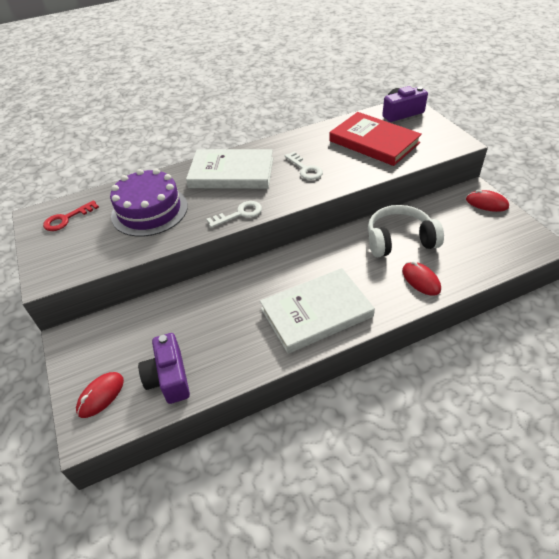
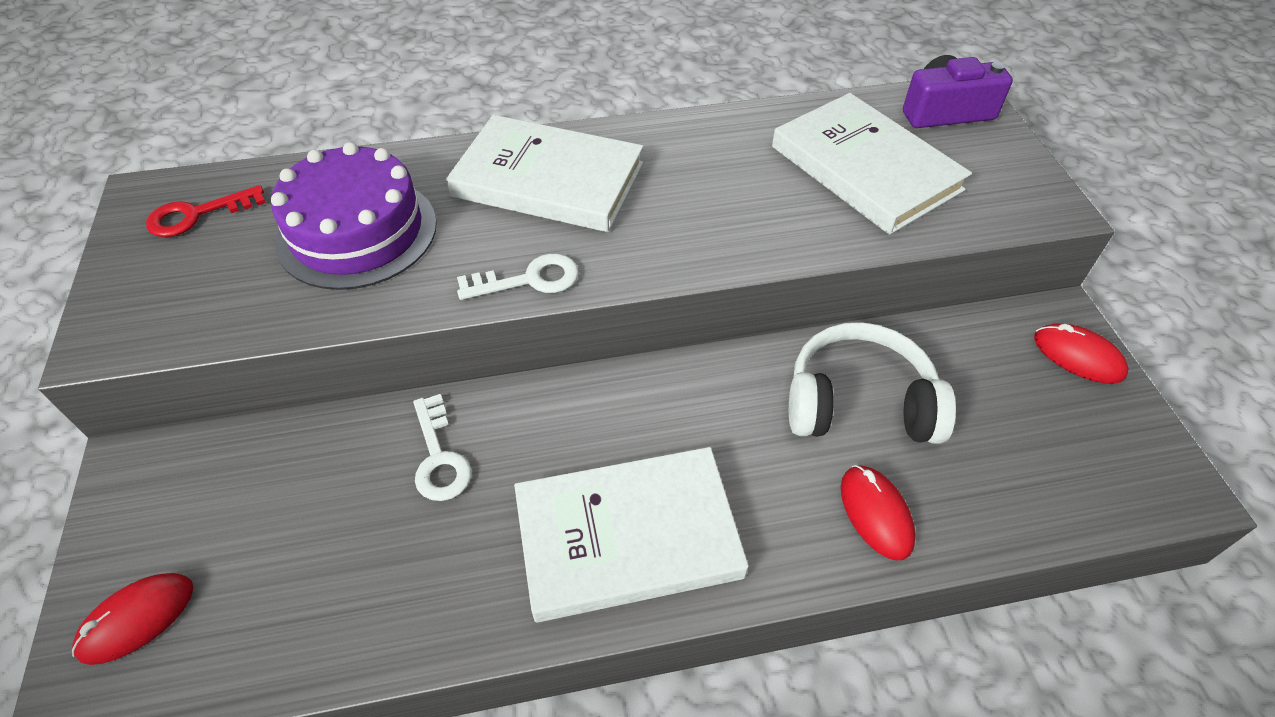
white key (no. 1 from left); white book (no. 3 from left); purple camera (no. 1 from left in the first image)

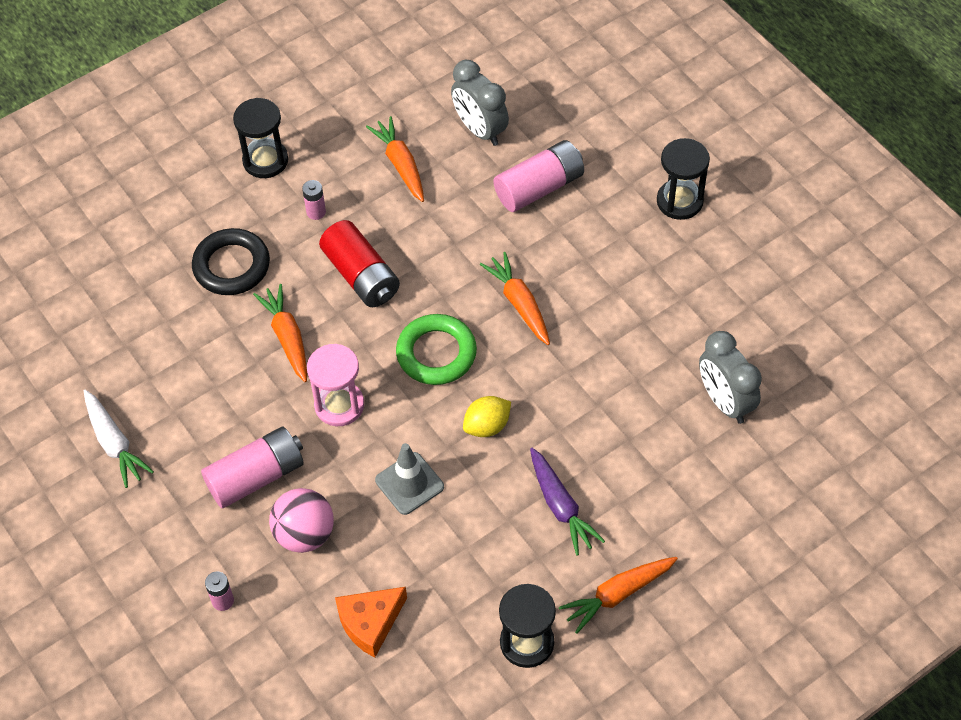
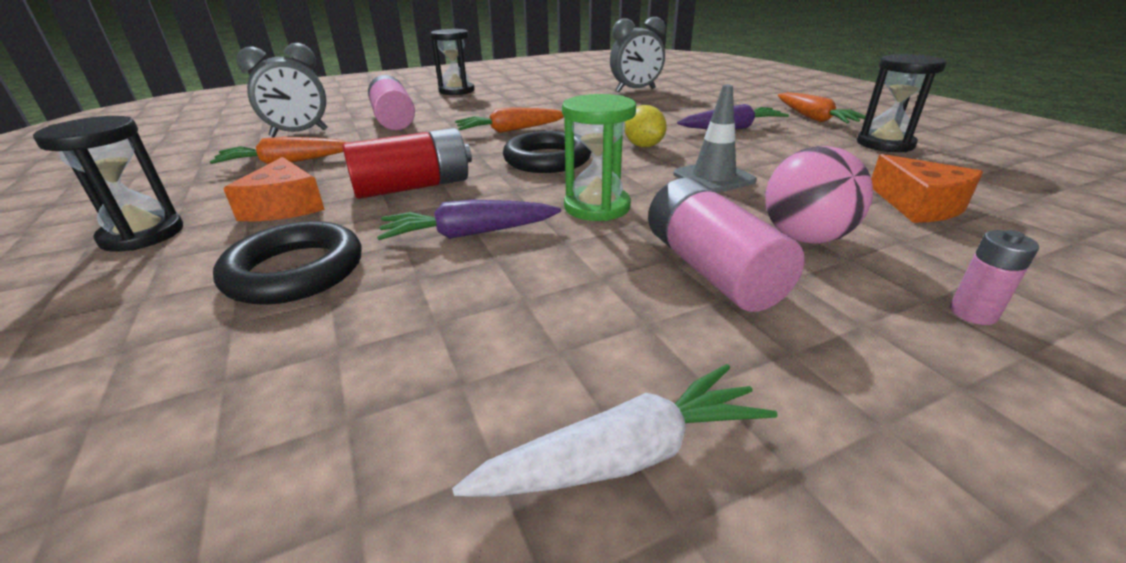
orange cheese (no. 1 from left); purple carrot (no. 1 from left); black ring (no. 2 from left); green hourglass

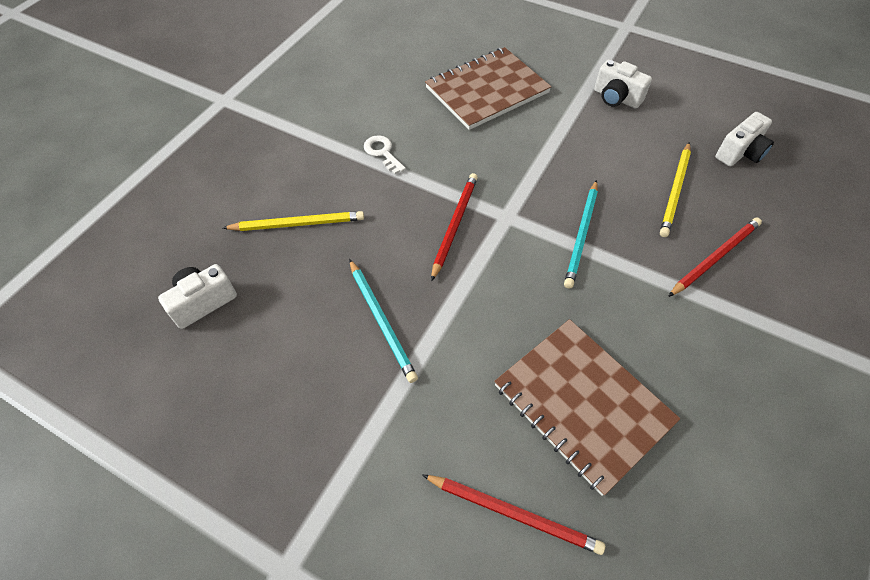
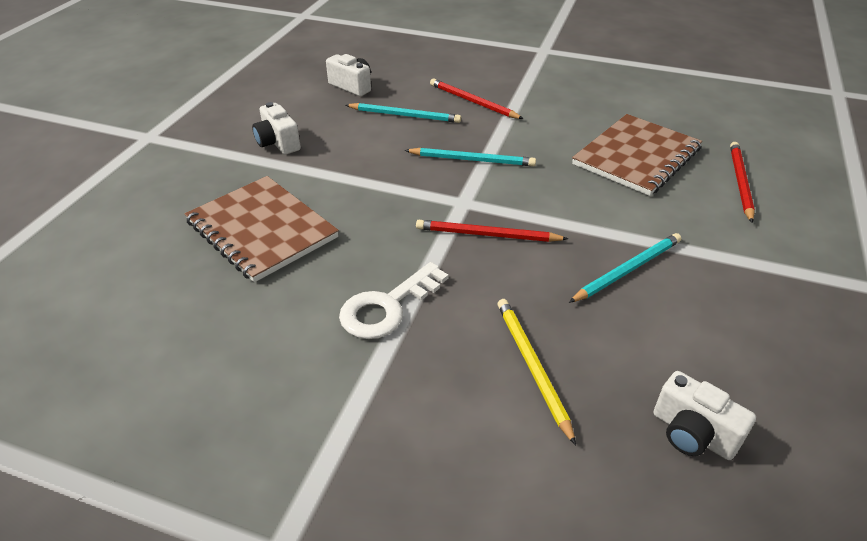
white camera (no. 1 from left); white key; turquoise pencil (no. 1 from left)

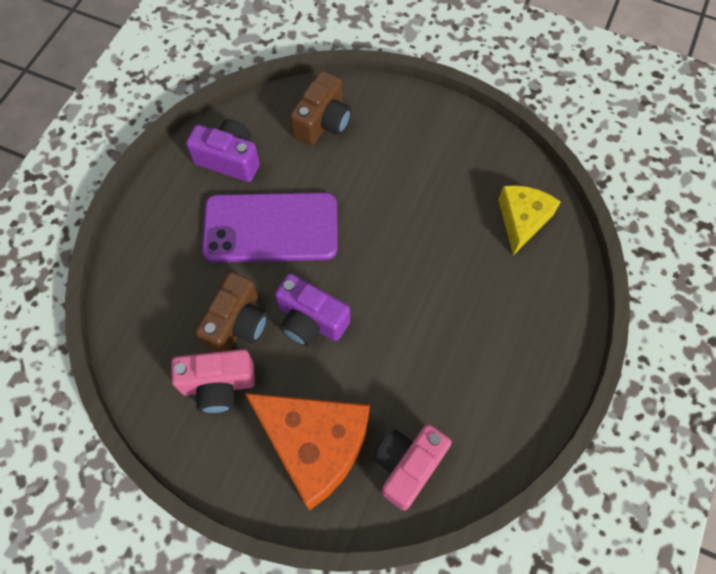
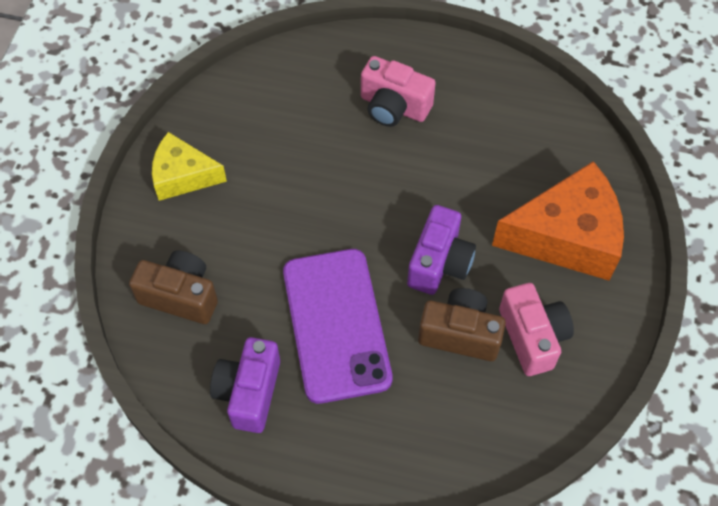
yellow cheese; pink camera (no. 1 from left); orange cheese

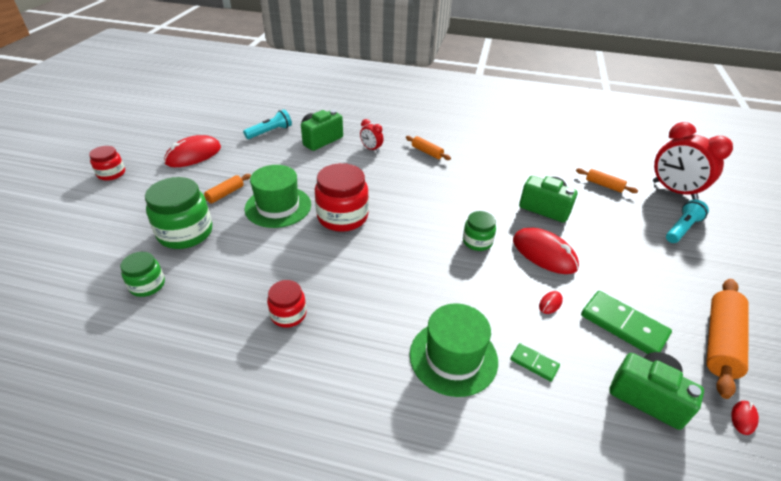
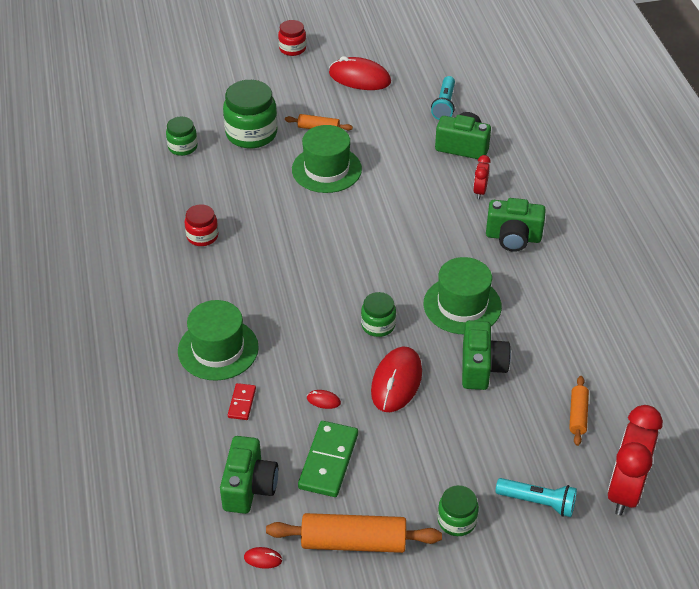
red domino; green hat (no. 3 from left); turquoise flashlight (no. 1 from left); green jar (no. 4 from left); green camera (no. 4 from left); red jar (no. 3 from left in the first image)

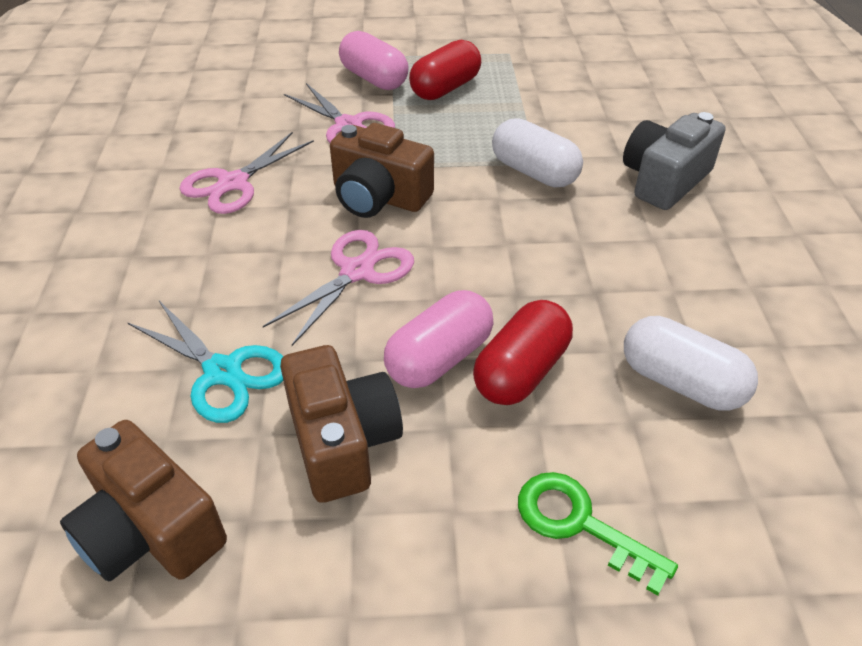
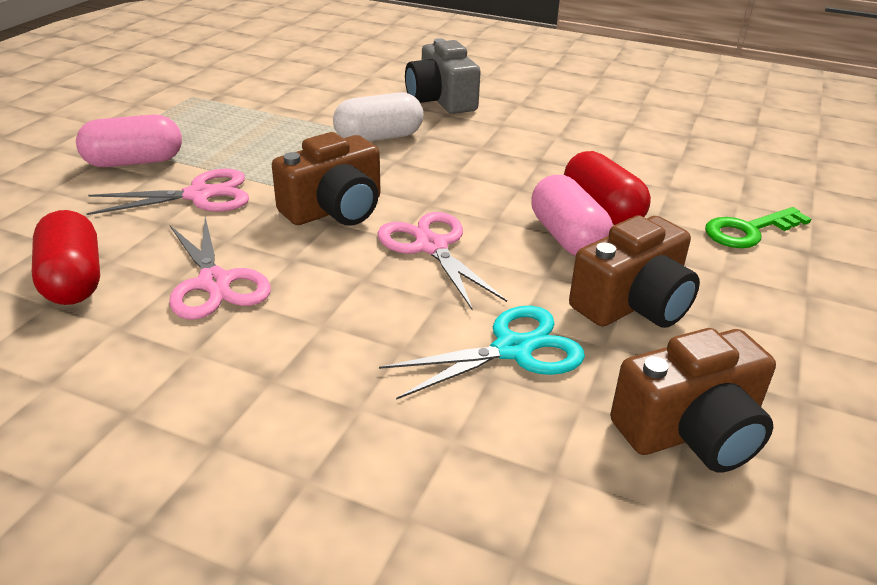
red capsule (no. 1 from left); brown camera (no. 2 from left); white capsule (no. 2 from left in the first image)

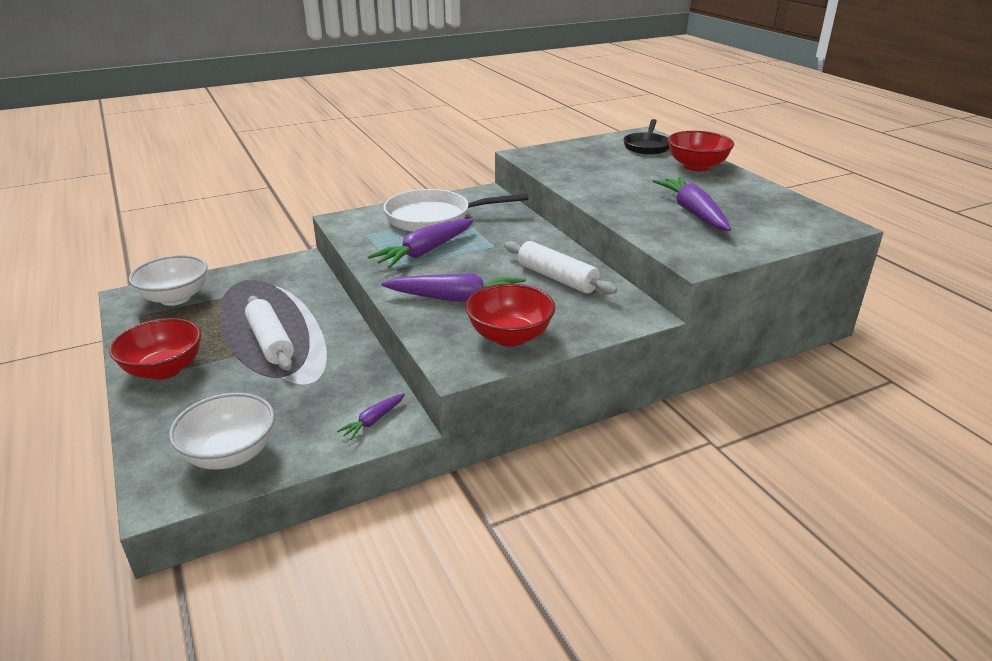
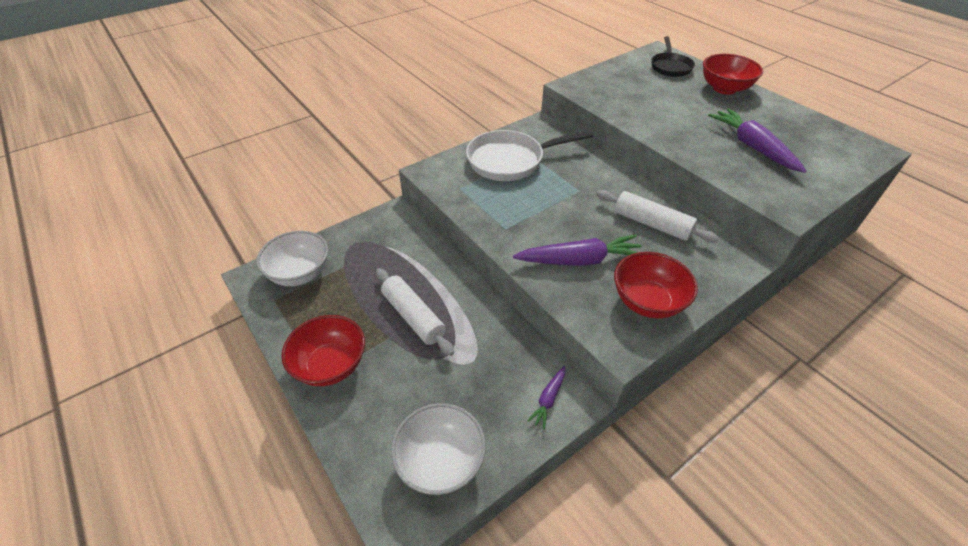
purple carrot (no. 2 from left in the first image)

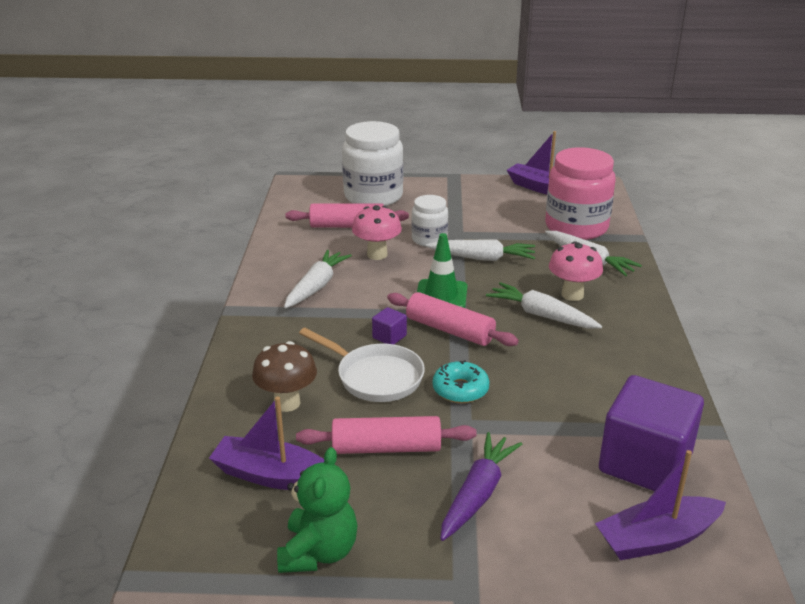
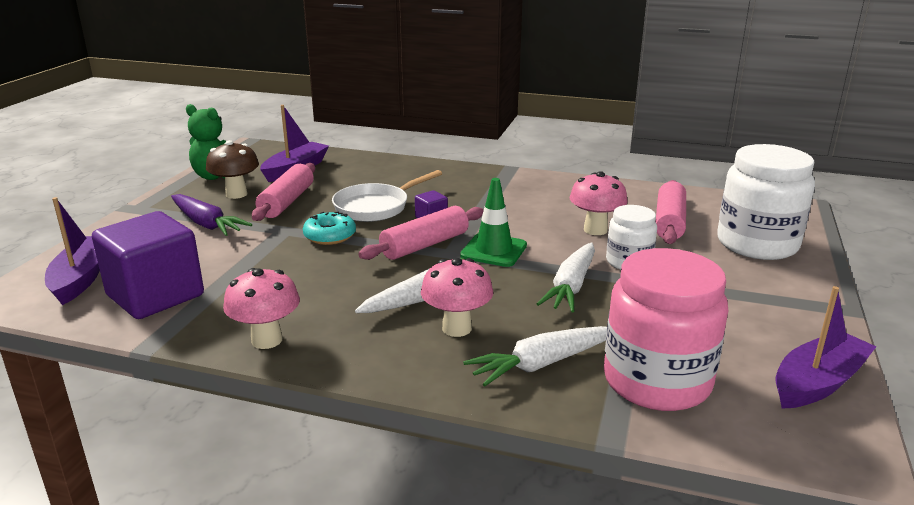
brown mushroom; pink mushroom (no. 1 from left); white carrot (no. 1 from left in the first image)

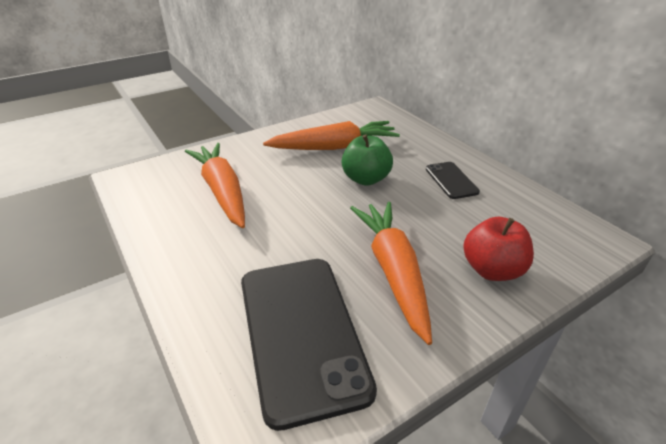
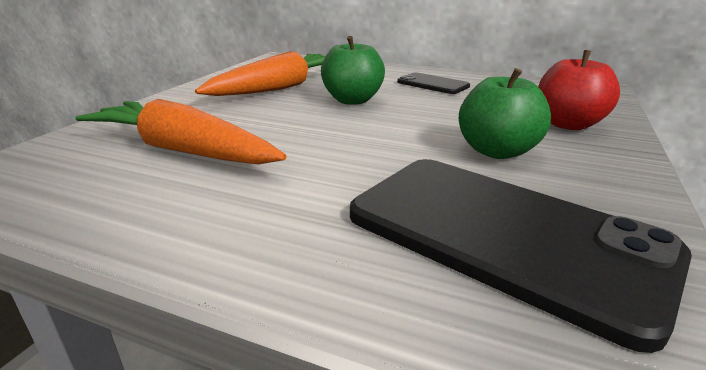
green apple (no. 2 from left)

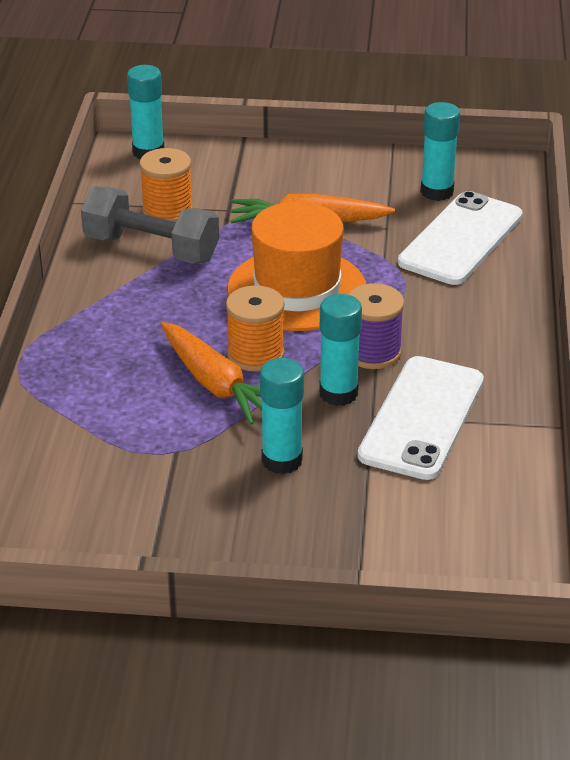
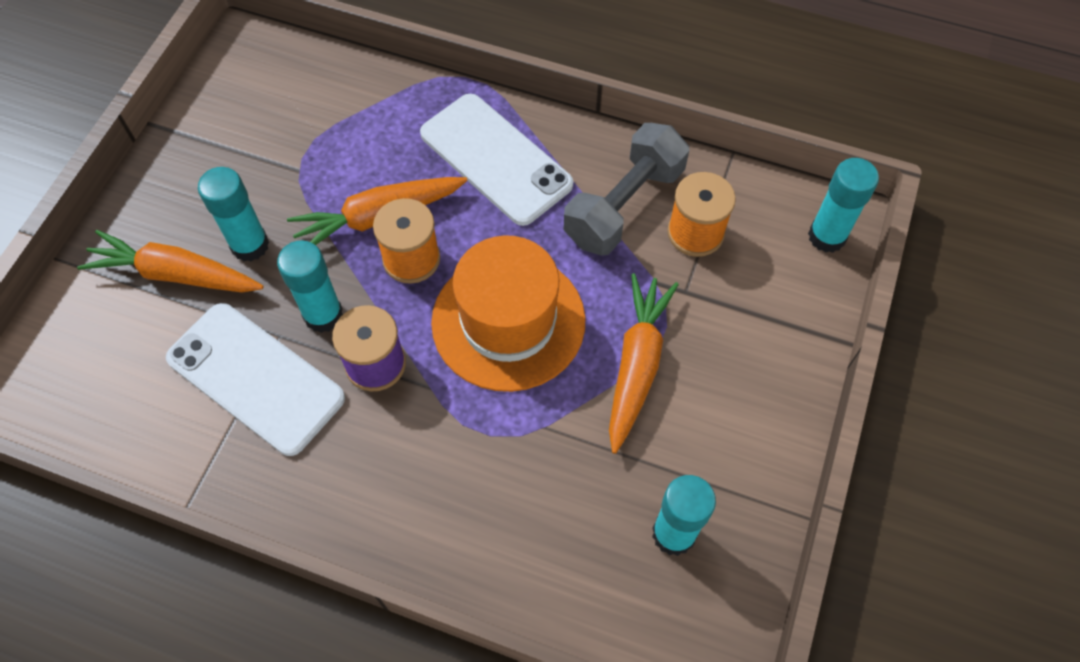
orange carrot (no. 1 from left); white phone (no. 2 from left)

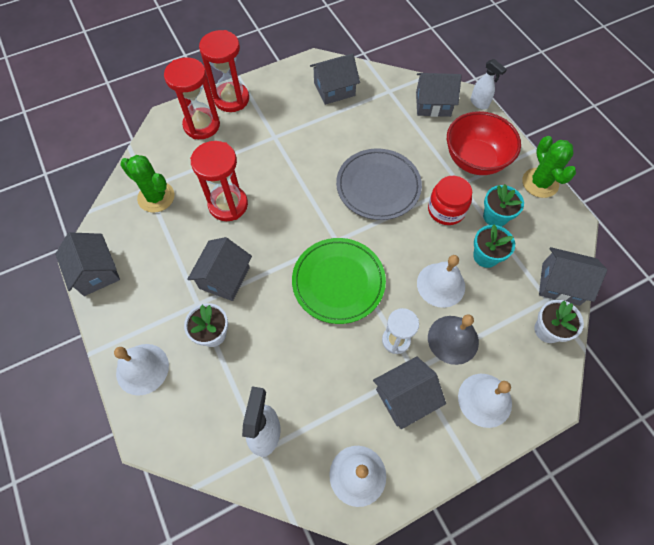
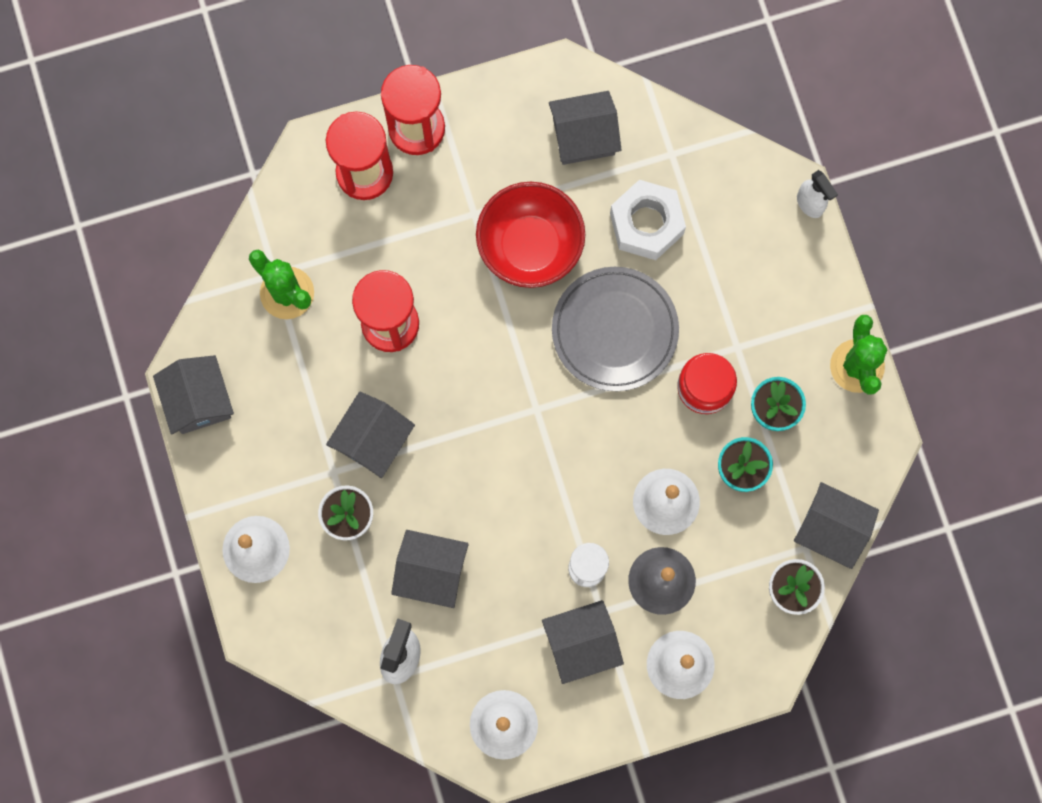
grey house (no. 3 from left); red bowl; white nut; green plate

